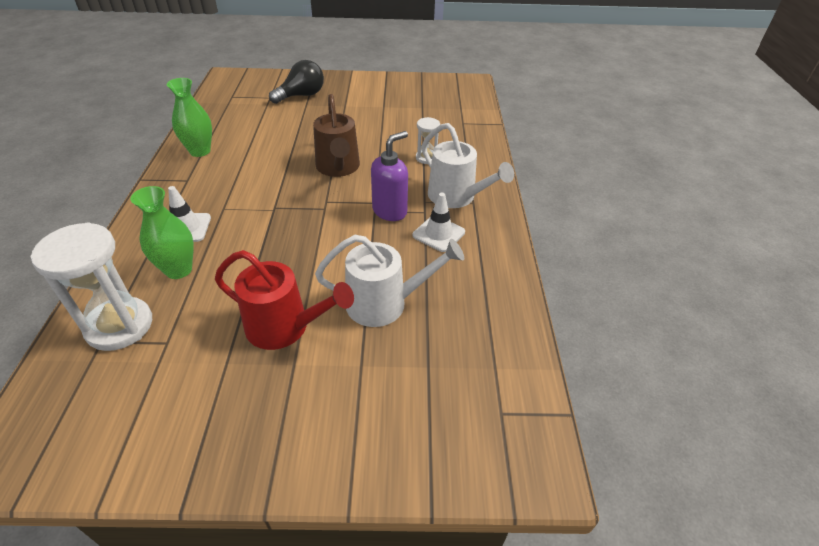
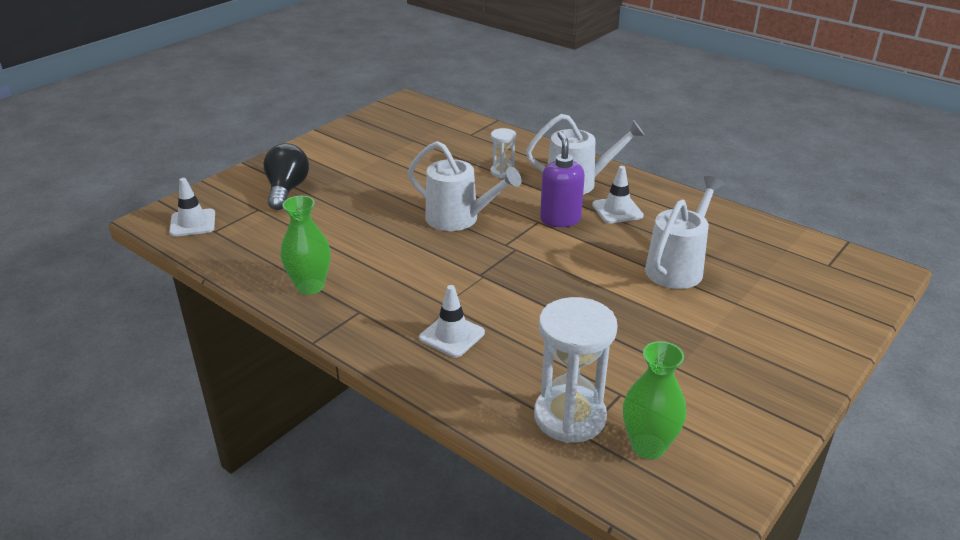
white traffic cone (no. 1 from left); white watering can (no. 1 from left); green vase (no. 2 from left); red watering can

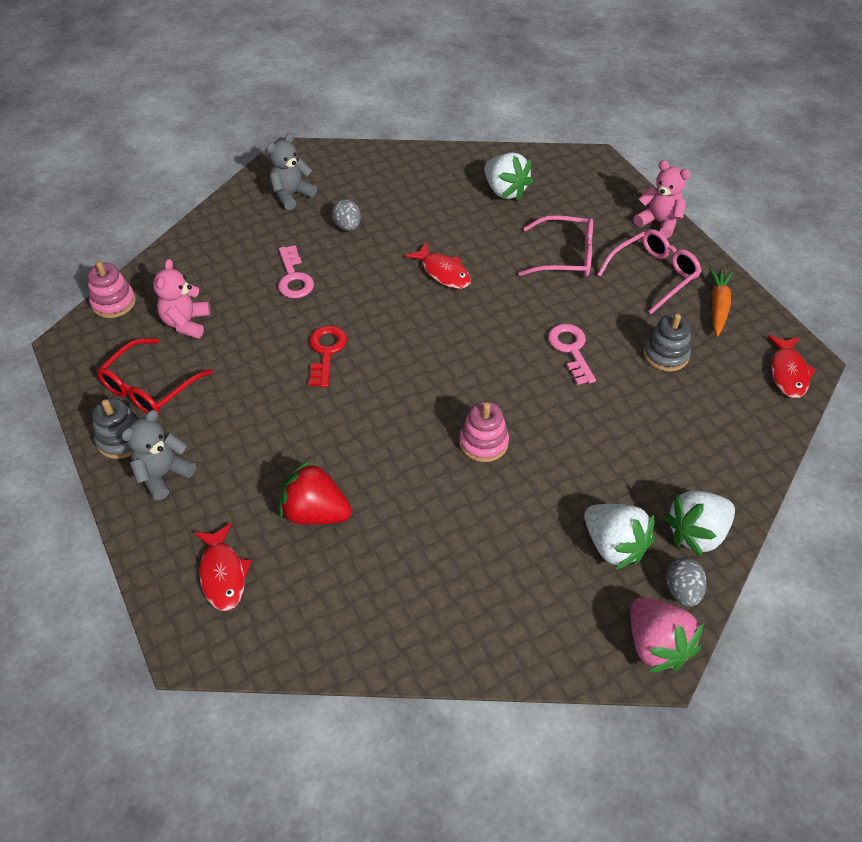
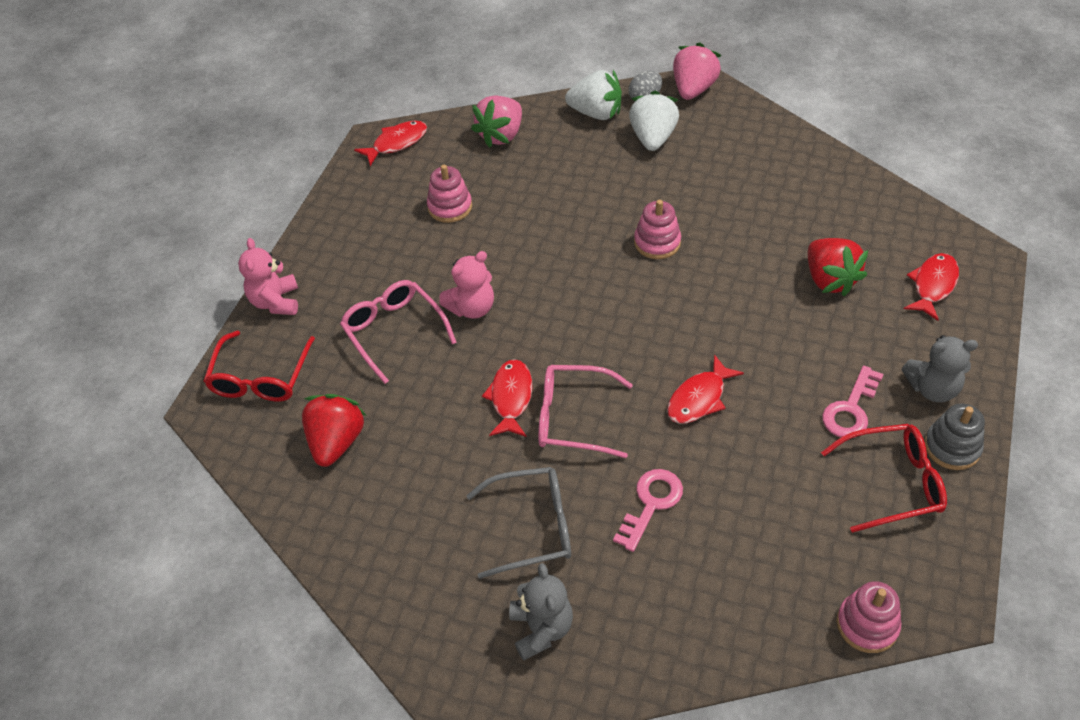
red glasses (no. 1 from left); red strawberry (no. 1 from left); pink stacking toy (no. 1 from left); pink teddy bear (no. 2 from left); grey glasses; pink strawberry (no. 1 from left); grey teddy bear (no. 1 from left); pink glasses (no. 2 from left); red fish (no. 3 from left); pink key (no. 2 from left); orange carrot

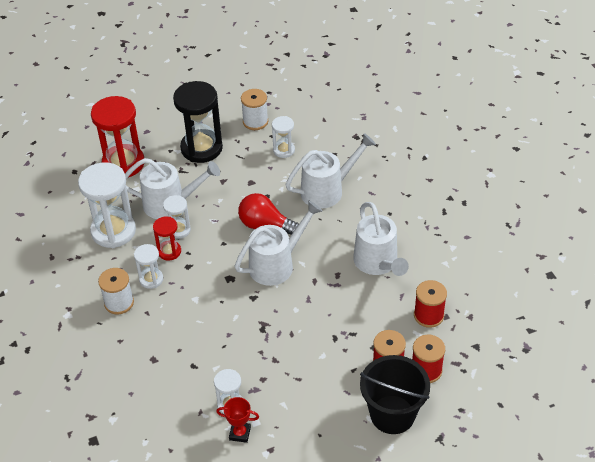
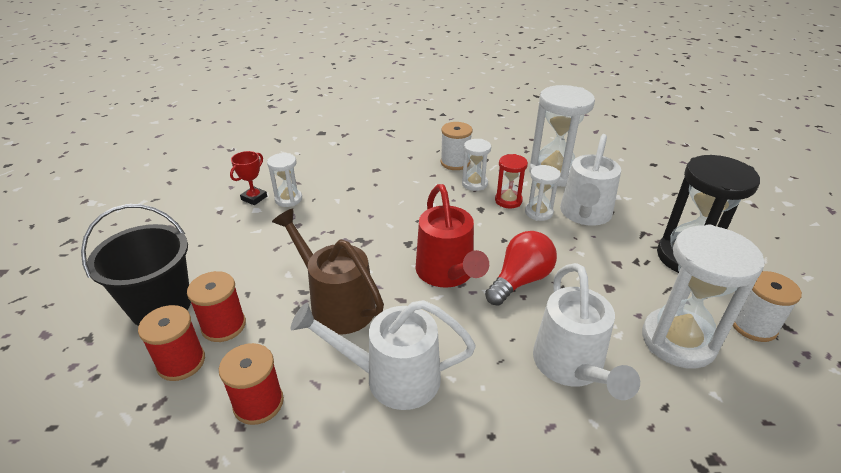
brown watering can; red watering can; white hourglass (no. 5 from left); red hourglass (no. 1 from left in the first image)

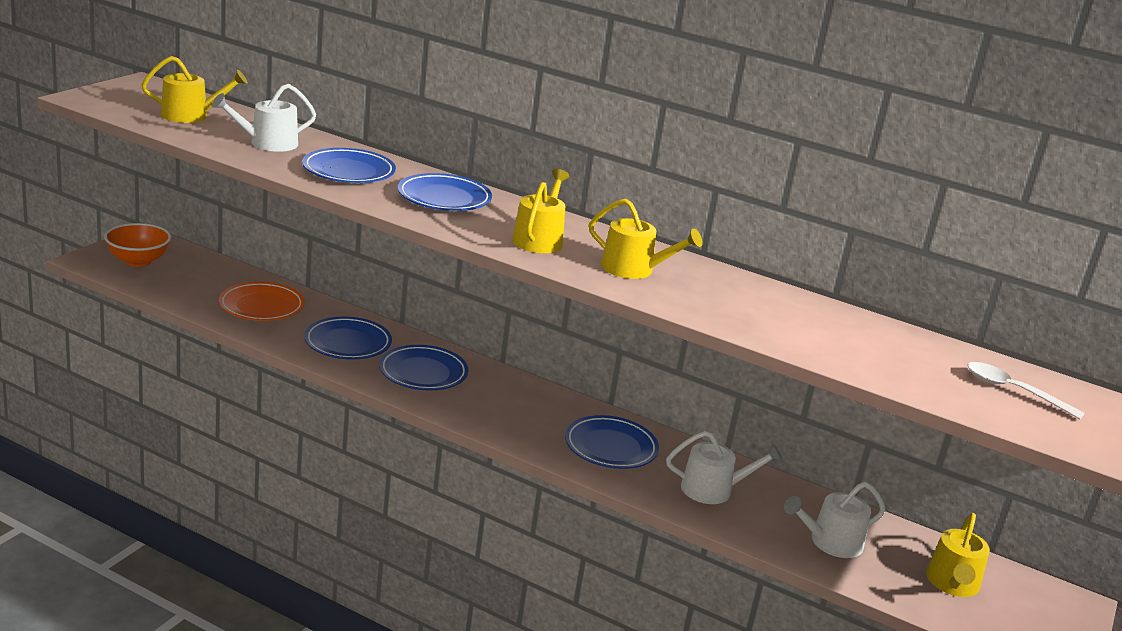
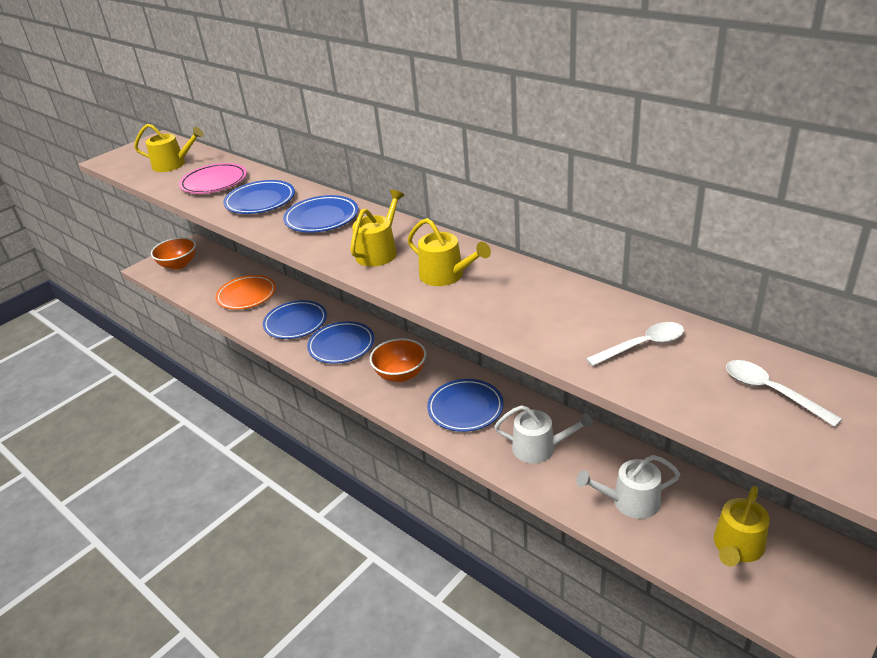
pink plate; orange bowl (no. 2 from left); white spoon (no. 1 from left)

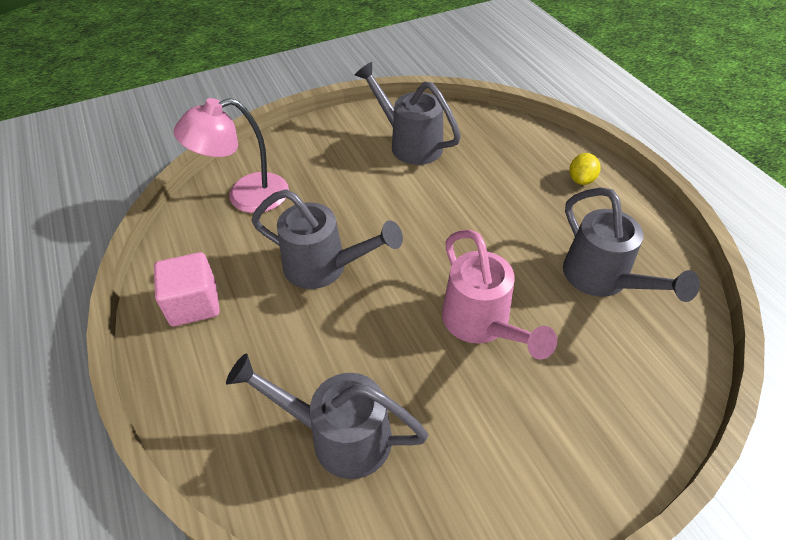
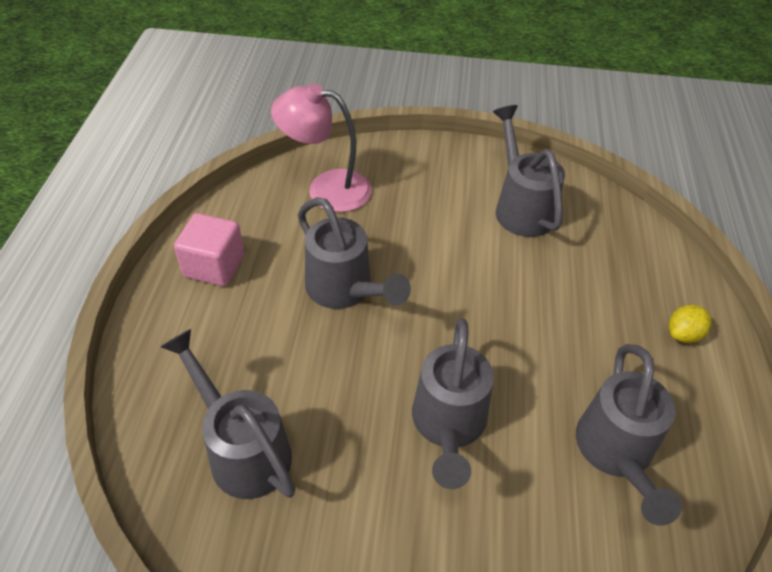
grey watering can (no. 3 from left)

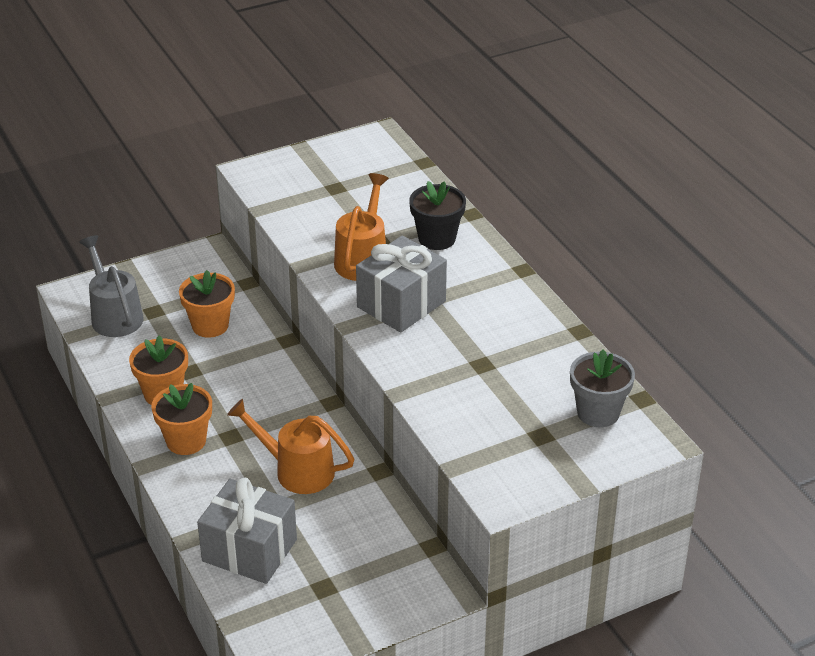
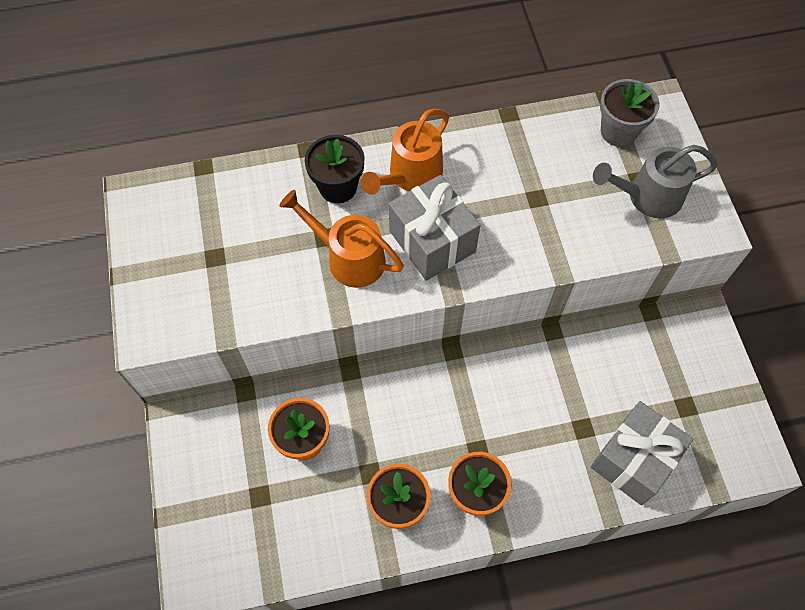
orange watering can (no. 2 from left); grey watering can

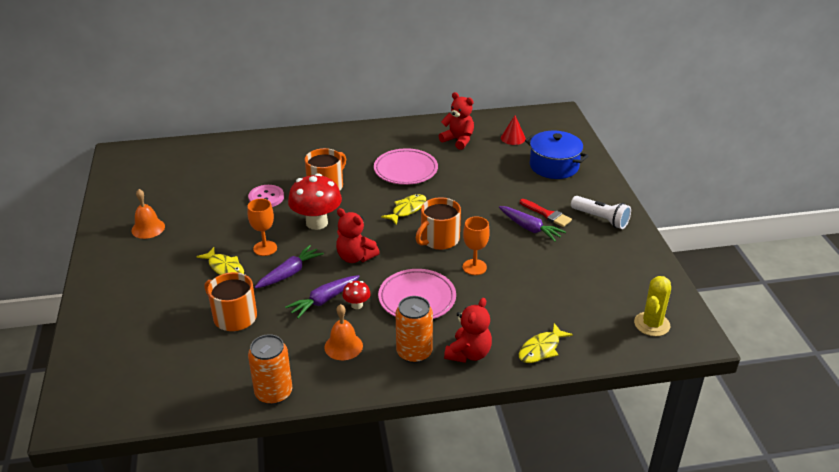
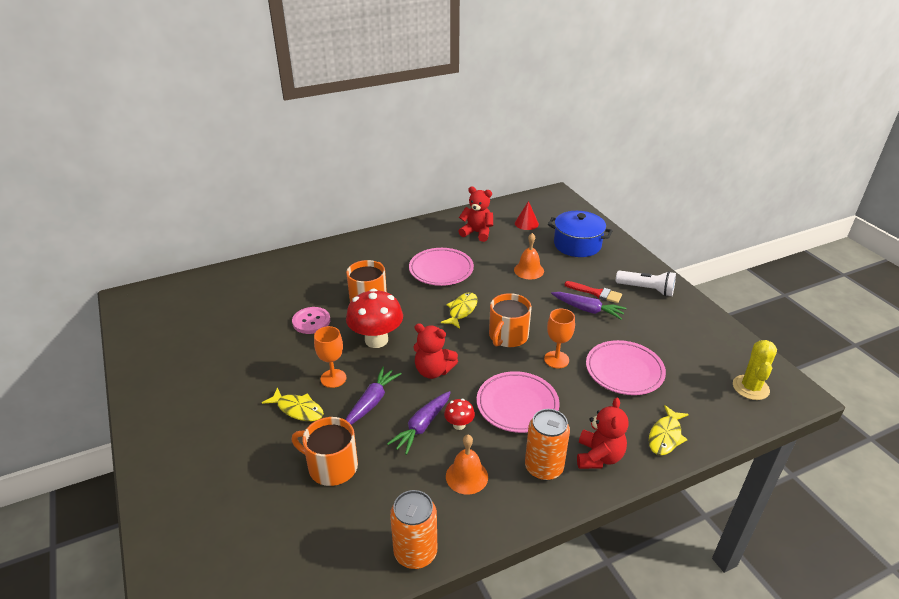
orange bell (no. 2 from left); pink plate (no. 3 from left)

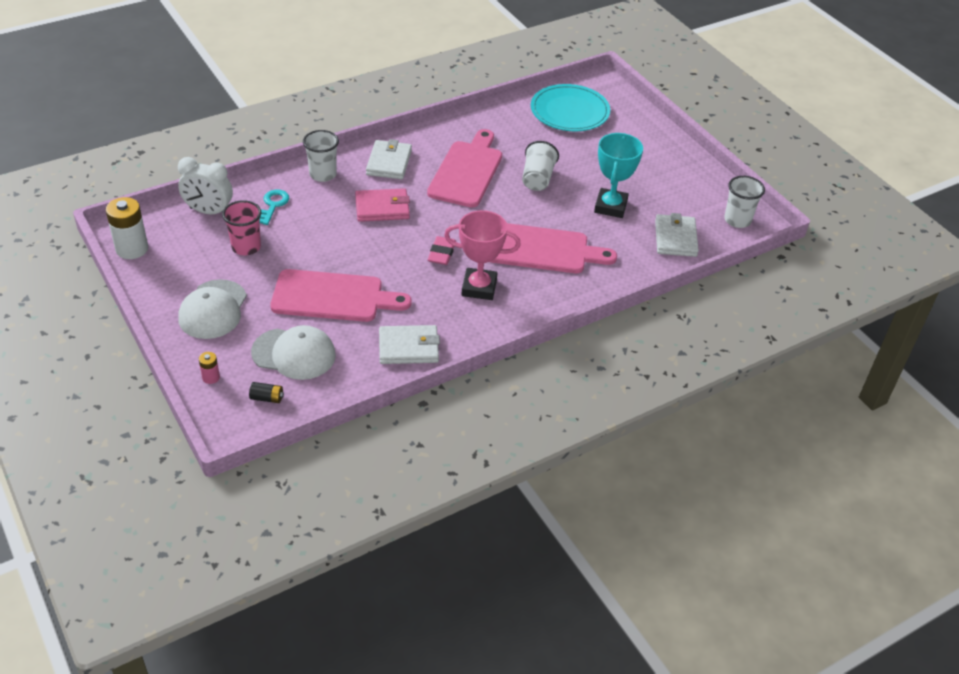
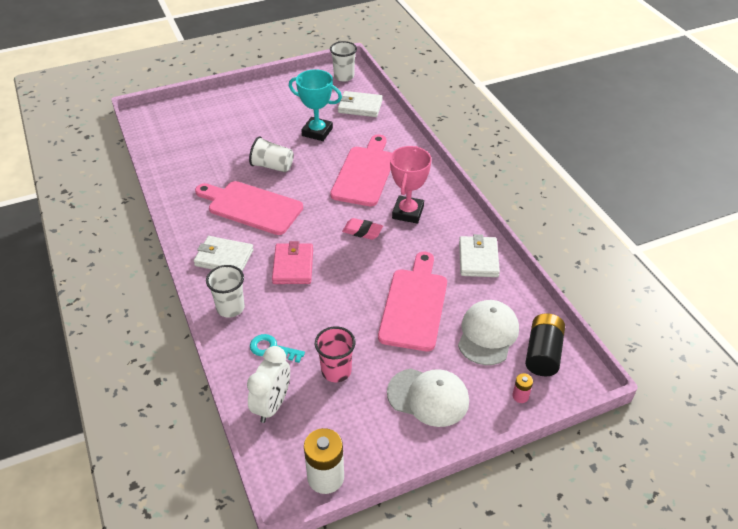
black battery; turquoise plate

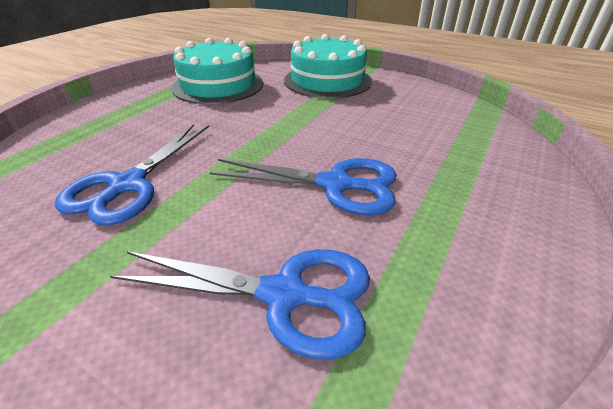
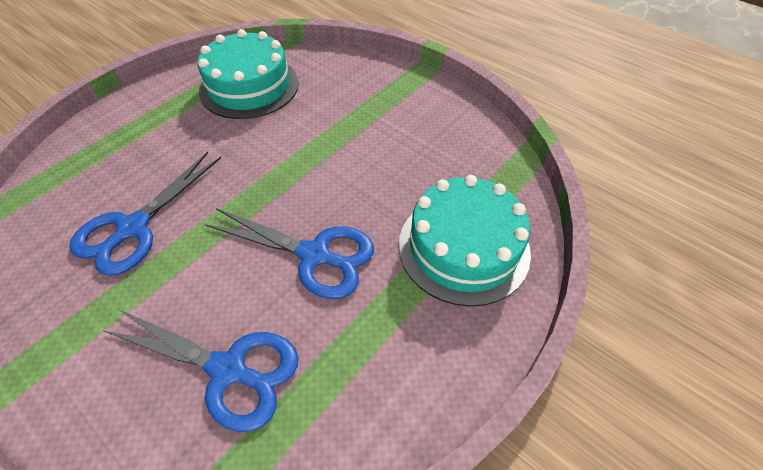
turquoise cake (no. 2 from left)

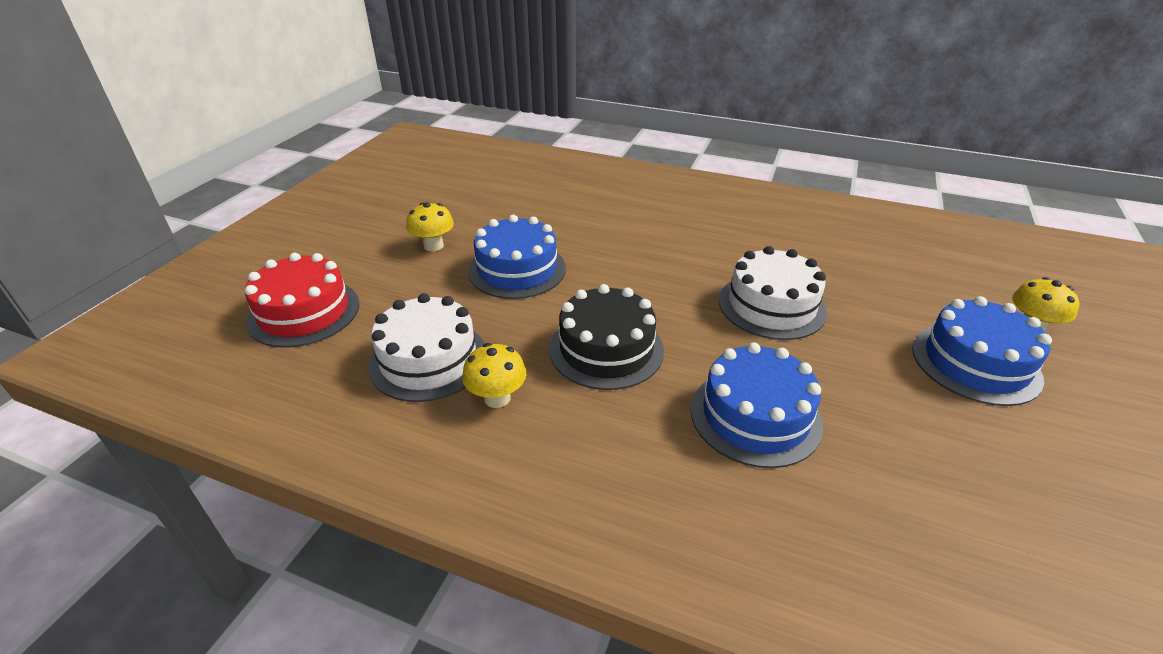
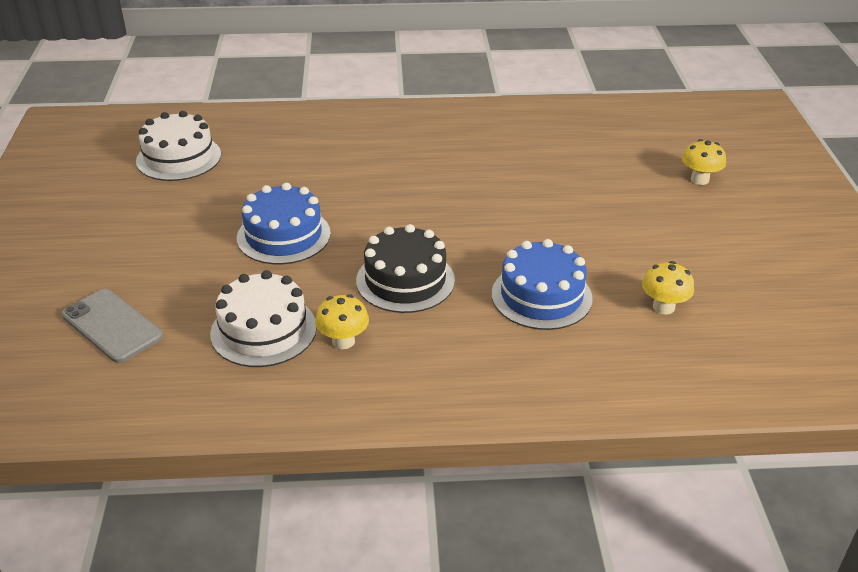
grey phone; white cake (no. 1 from left); yellow mushroom (no. 2 from left); blue cake (no. 3 from left in the first image)

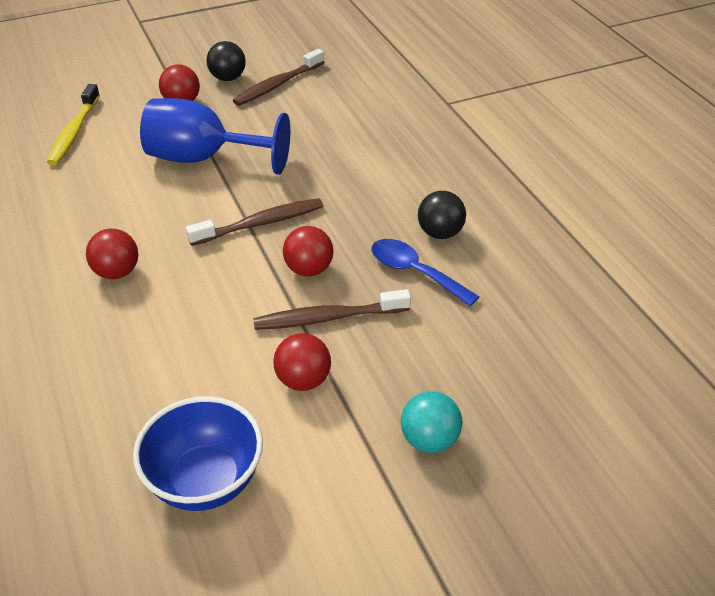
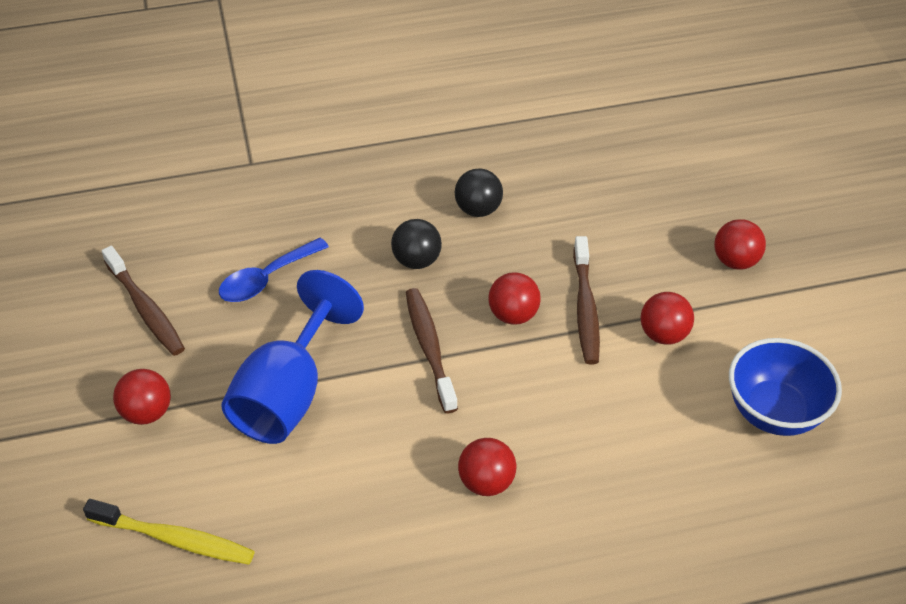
blue spoon; black ball (no. 1 from left); red ball (no. 5 from left)

